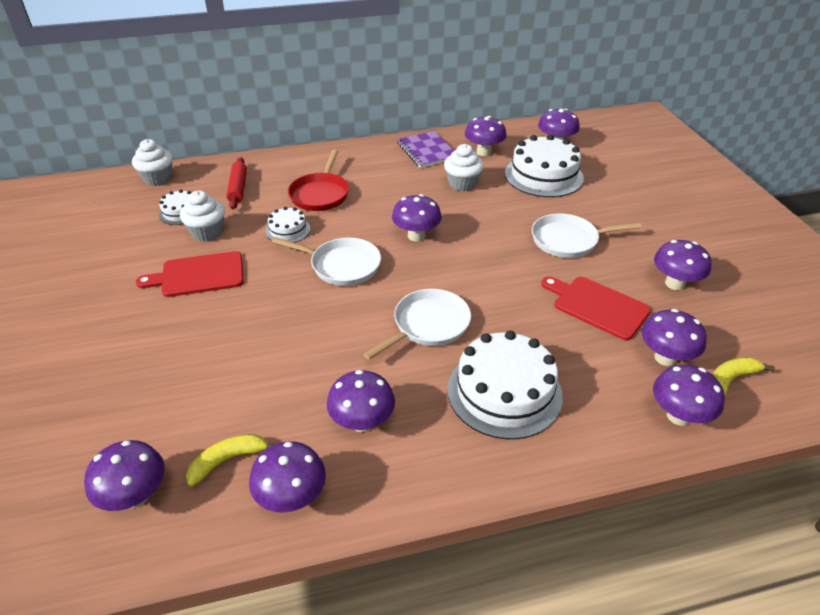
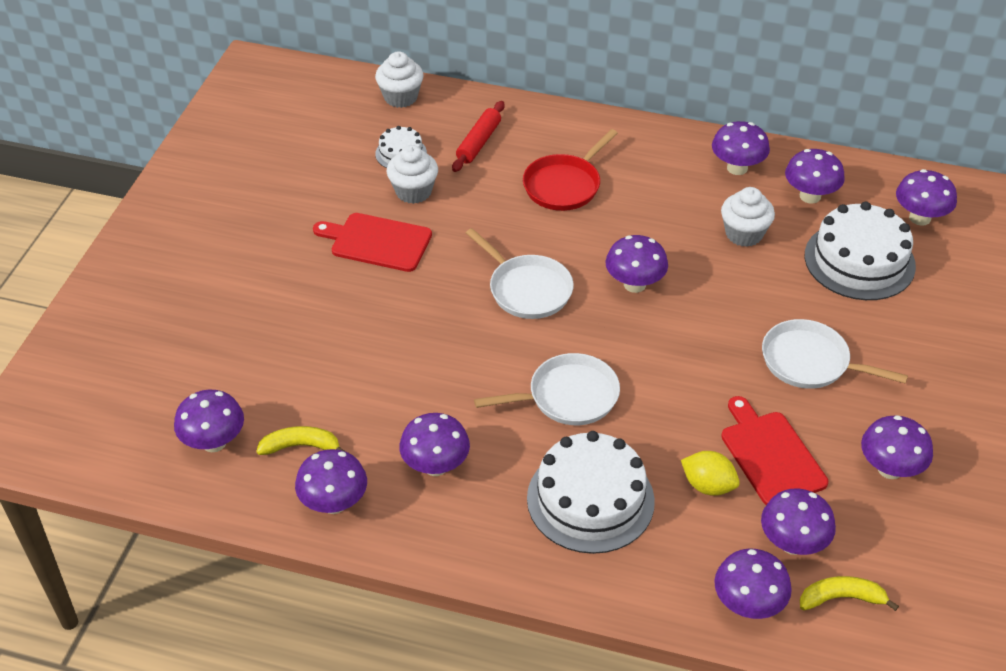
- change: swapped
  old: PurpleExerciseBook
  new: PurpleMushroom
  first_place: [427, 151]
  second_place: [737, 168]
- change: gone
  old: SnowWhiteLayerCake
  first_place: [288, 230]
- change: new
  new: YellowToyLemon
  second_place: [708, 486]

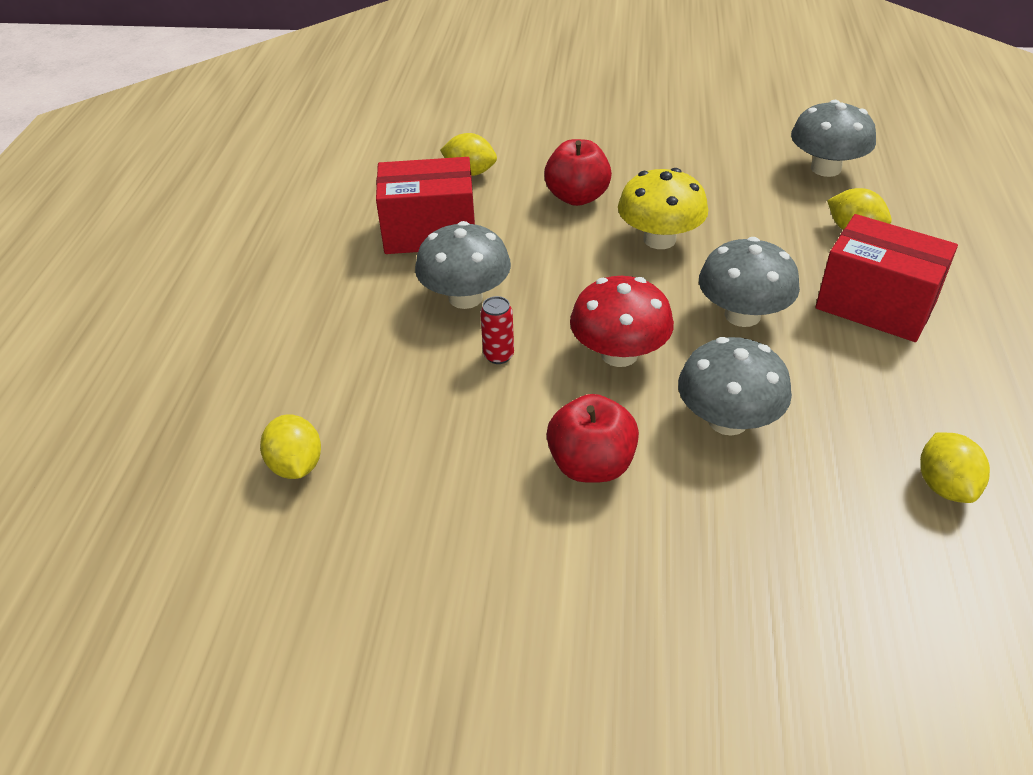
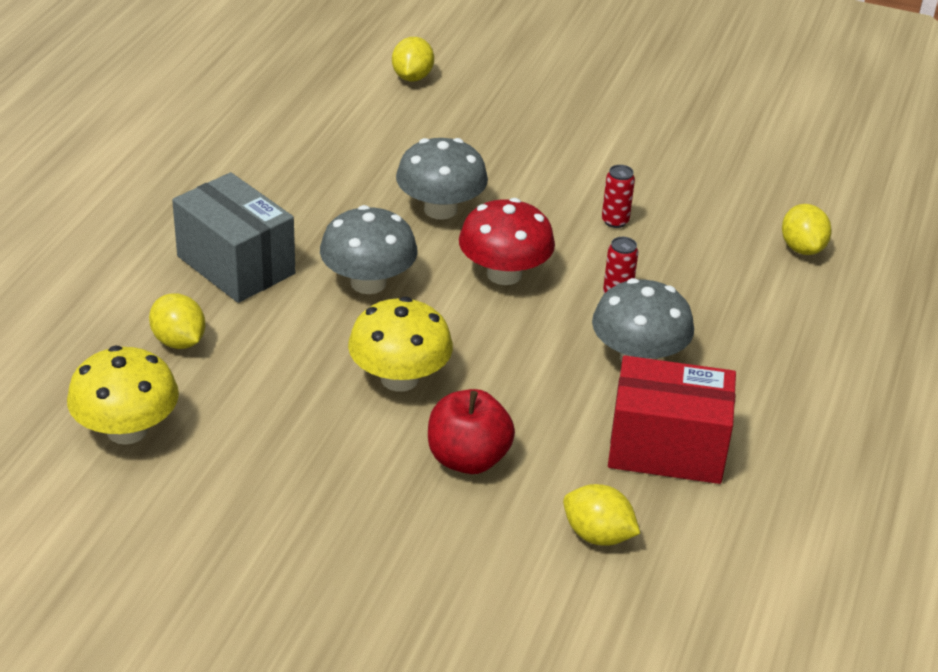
- change: repainted
  old: GrayMushroom
  new: YellowMushroom
  first_place: [825, 168]
  second_place: [127, 430]
- change: repainted
  old: ScarletParcel
  new: GrayParcel
  first_place: [875, 305]
  second_place: [236, 265]
- change: gone
  old: ScarletApple
  first_place: [591, 465]
- change: shifted
  old: YellowToyLemon
  first_place: [945, 486]
  second_place: [412, 77]
- change: new
  new: ScarletSodaCan
  second_place: [615, 221]

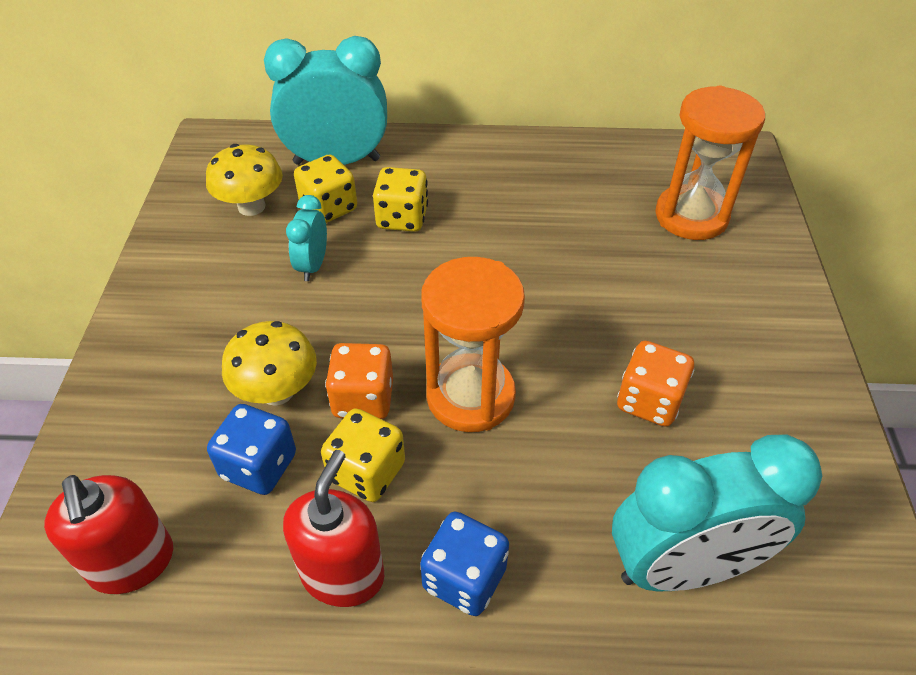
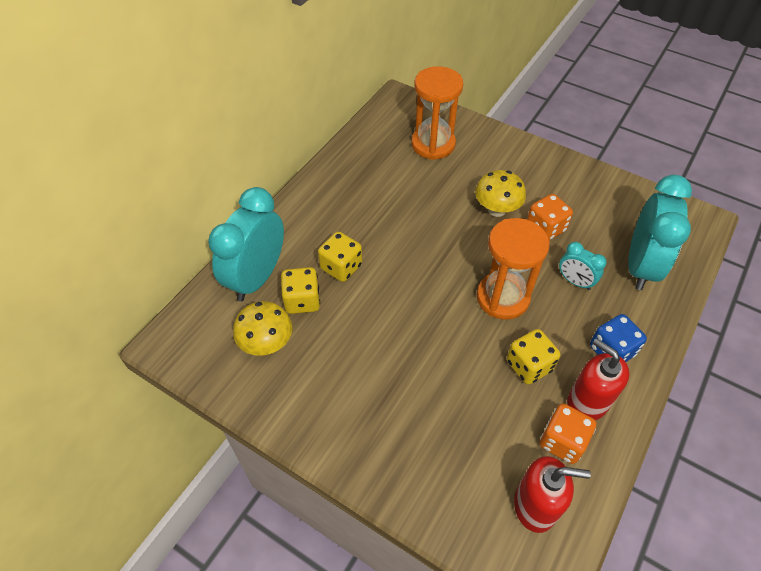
- change: shifted
  old: AquaAlarmClock
  first_place: [313, 265]
  second_place: [575, 281]
- change: shifted
  old: YellowMushroom
  first_place: [277, 391]
  second_place: [496, 209]
- change: shifted
  old: BrightOrangeDice
  first_place: [363, 399]
  second_place: [562, 441]
- change: gone
  old: CobaltDice
  first_place: [259, 466]

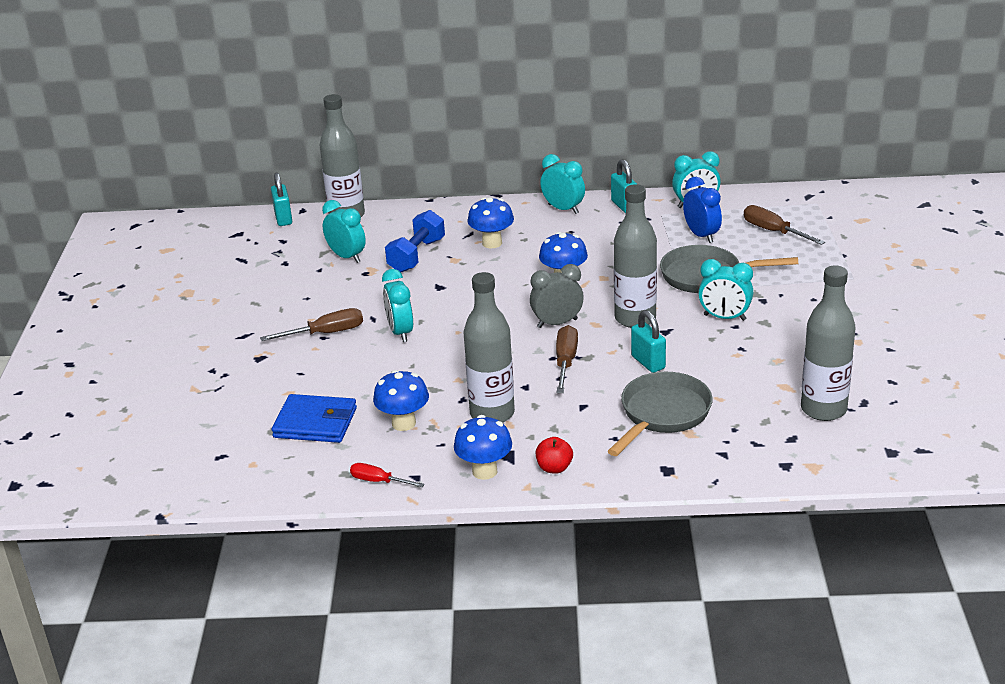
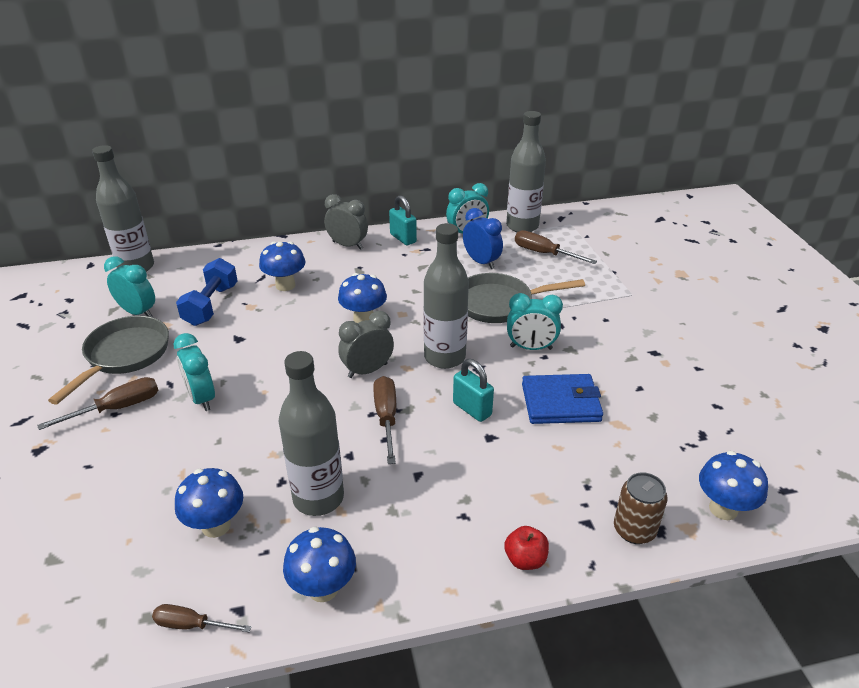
- change: repainted
  old: AquaAlarmClock
  new: GrayAlarmClock
  first_place: [563, 209]
  second_place: [347, 245]
- change: gone
  old: AquaPadlock
  first_place: [283, 218]
- change: shifted
  old: GrayDrinkBottle
  first_place: [823, 409]
  second_place: [522, 226]
- change: shifted
  old: GrayPan
  first_place: [662, 414]
  second_place: [124, 356]
- change: shifted
  old: CobaltWallet
  first_place: [315, 423]
  second_place: [560, 402]
- change: shifted
  old: ScarletApple
  first_place: [554, 468]
  second_place: [525, 559]
- change: repainted
  old: ScarletScrewdriver
  new: RussetScrewdriver
  first_place: [378, 481]
  second_place: [191, 625]
- change: new
  new: CobaltMushroom
  second_place: [723, 509]
- change: new
  new: RussetSodaCan
  second_place: [634, 530]

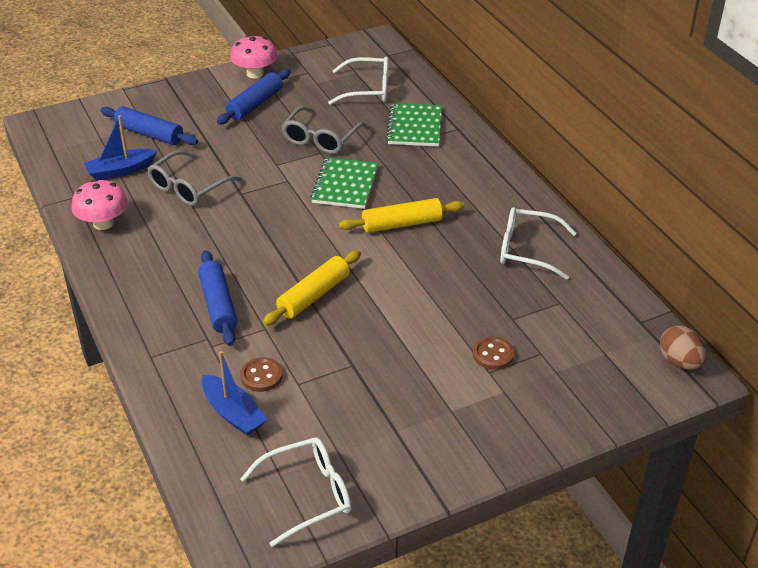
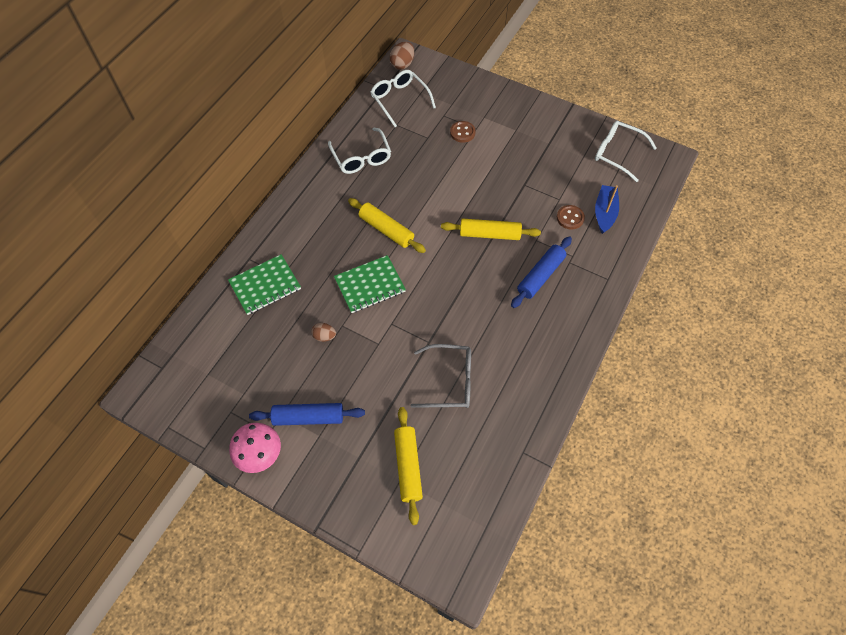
- change: shifted
  old: SnowWhiteEyeglasses
  first_place: [368, 89]
  second_place: [399, 100]
- change: repainted
  old: CobaltPastryRoller
  new: YellowPastryRoller
  first_place: [149, 134]
  second_place: [408, 466]
- change: swapped
  old: GrayEyeglasses
  new: RussetEggShape
  first_place: [320, 139]
  second_place: [324, 336]
- change: gone
  old: CobaltSailboat
  first_place: [121, 171]
- change: gone
  old: RosyMushroom
  first_place: [103, 223]

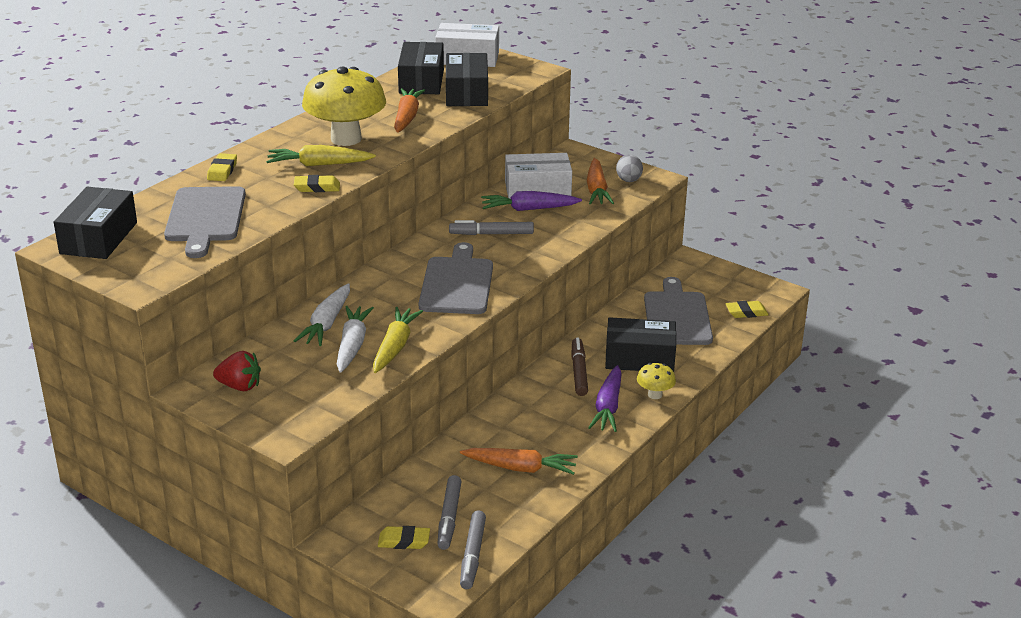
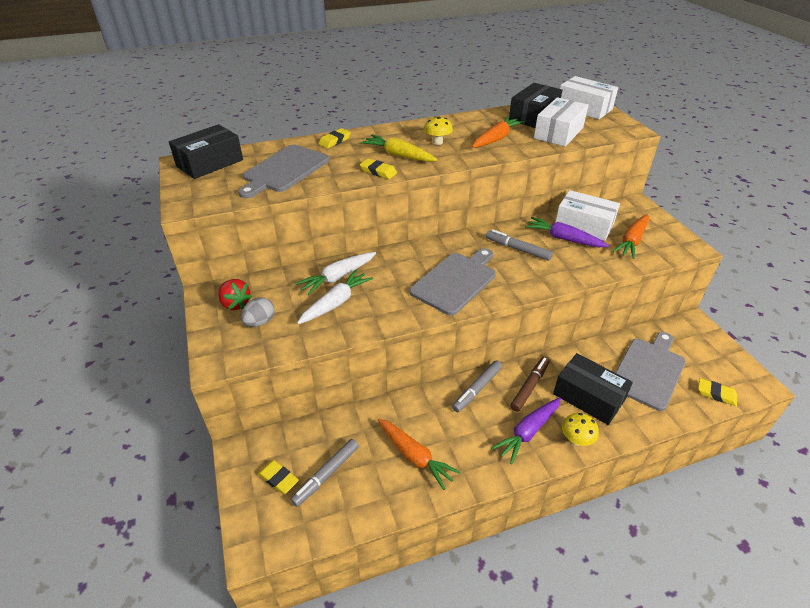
- change: repainted
  old: EbonyParcel
  new: SnowWhiteParcel
  first_place: [467, 93]
  second_place: [558, 133]
- change: scaled
  old: YellowMushroom
  first_place: [346, 139]
  second_place: [437, 142]
  factor: 0.45
- change: shifted
  old: GrayEggShape
  first_place: [628, 180]
  second_place: [260, 322]
- change: gone
  old: YellowRootVegetable
  first_place: [395, 347]
- change: shifted
  old: GrayMarker
  first_place: [473, 555]
  second_place: [477, 389]

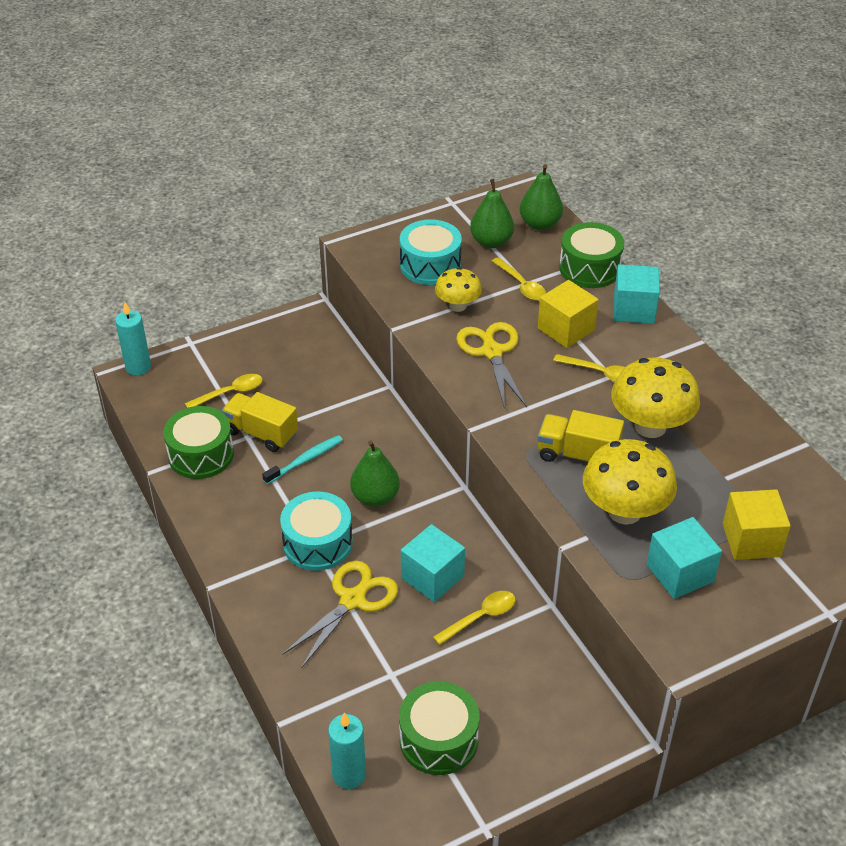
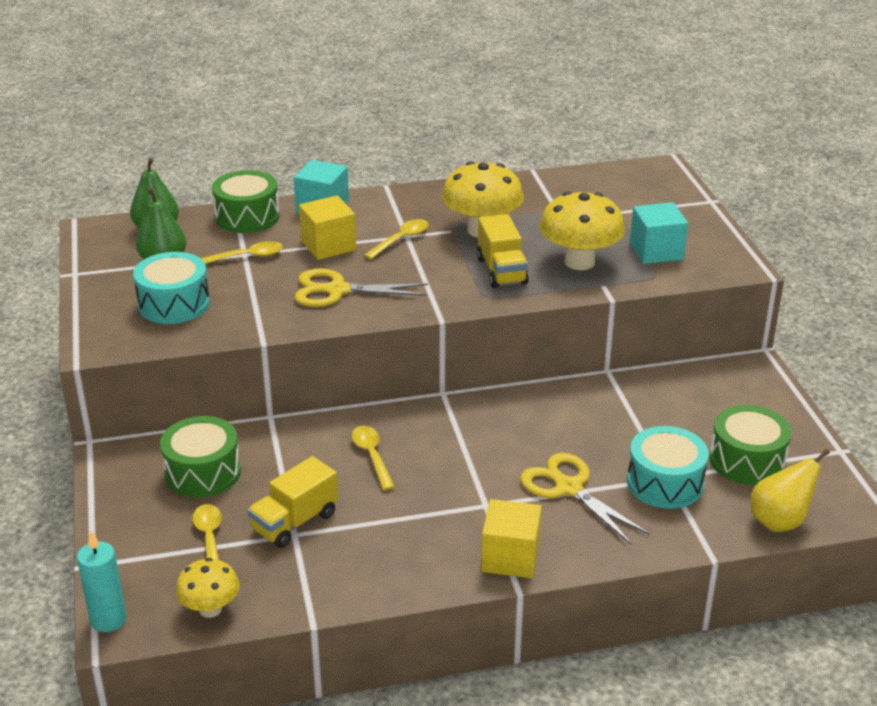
- change: shifted
  old: YellowMushroom
  first_place: [457, 306]
  second_place: [210, 609]
- change: shifted
  old: GreenToyDrum
  first_place: [201, 454]
  second_place: [203, 472]
- change: rotated
  old: YellowTruck
  first_place: [577, 455]
  second_place: [502, 271]
  degrees: -45
- change: gone
  old: AquaToothbrush
  first_place: [305, 460]
- change: gone
  old: GreenToyPear
  first_place: [375, 497]
- change: shifted
  old: YellowCube
  first_place: [751, 540]
  second_place: [510, 557]
- change: shifted
  old: AquaToyDrum
  first_place: [317, 543]
  second_place: [665, 483]
- change: gone
  old: AquaCube
  first_place: [432, 577]
- change: shifted
  old: YellowTeaspoon
  first_place: [480, 617]
  second_place: [372, 456]
- change: swapped
  old: AquaCandle
  new: YellowToyPear
  first_place: [349, 774]
  second_place: [779, 521]

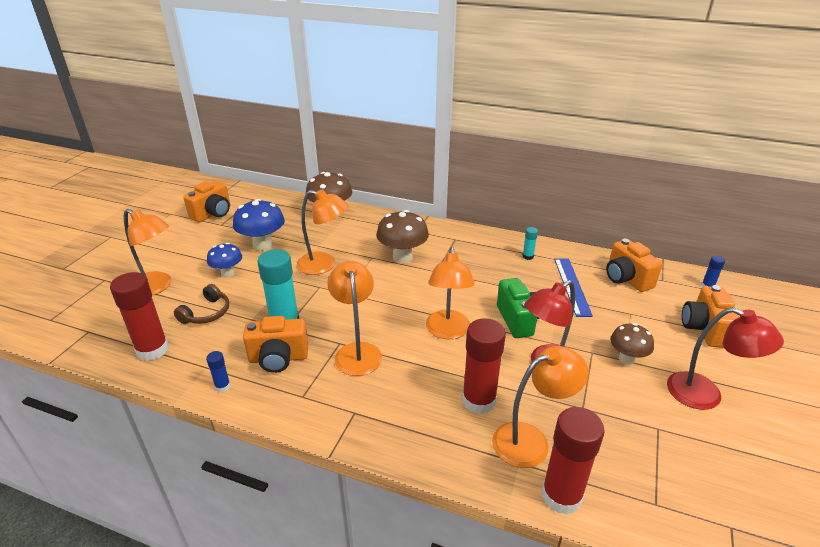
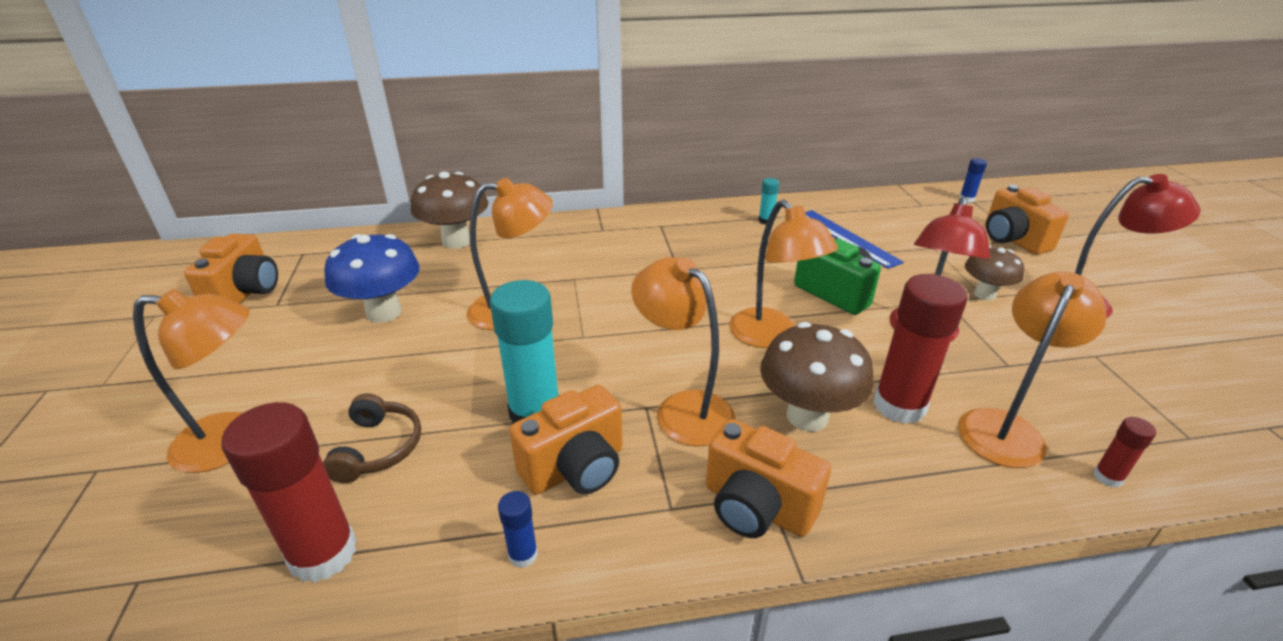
- change: shifted
  old: RussetMushroom
  first_place: [402, 257]
  second_place: [807, 416]
- change: shifted
  old: BrightOrangeCompactCamera
  first_place: [626, 279]
  second_place: [756, 507]
- change: gone
  old: CobaltMushroom
  first_place: [228, 273]
- change: scaled
  old: ScarletGlue
  first_place: [561, 496]
  second_place: [1107, 477]
  factor: 0.46

